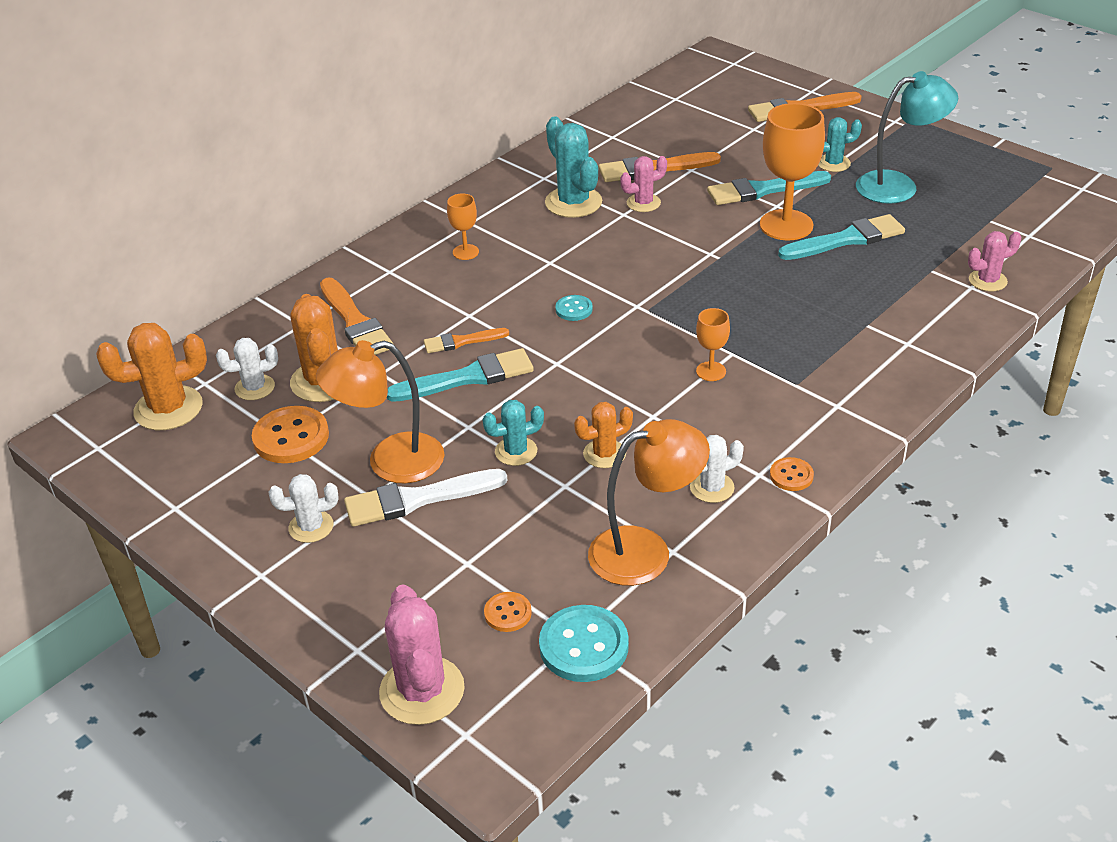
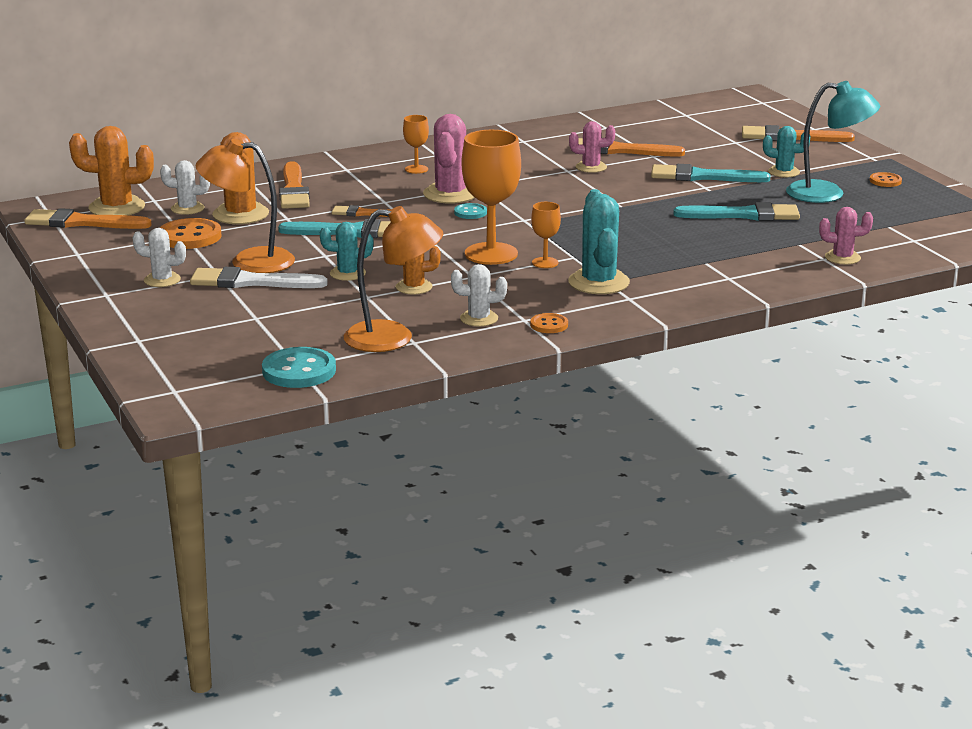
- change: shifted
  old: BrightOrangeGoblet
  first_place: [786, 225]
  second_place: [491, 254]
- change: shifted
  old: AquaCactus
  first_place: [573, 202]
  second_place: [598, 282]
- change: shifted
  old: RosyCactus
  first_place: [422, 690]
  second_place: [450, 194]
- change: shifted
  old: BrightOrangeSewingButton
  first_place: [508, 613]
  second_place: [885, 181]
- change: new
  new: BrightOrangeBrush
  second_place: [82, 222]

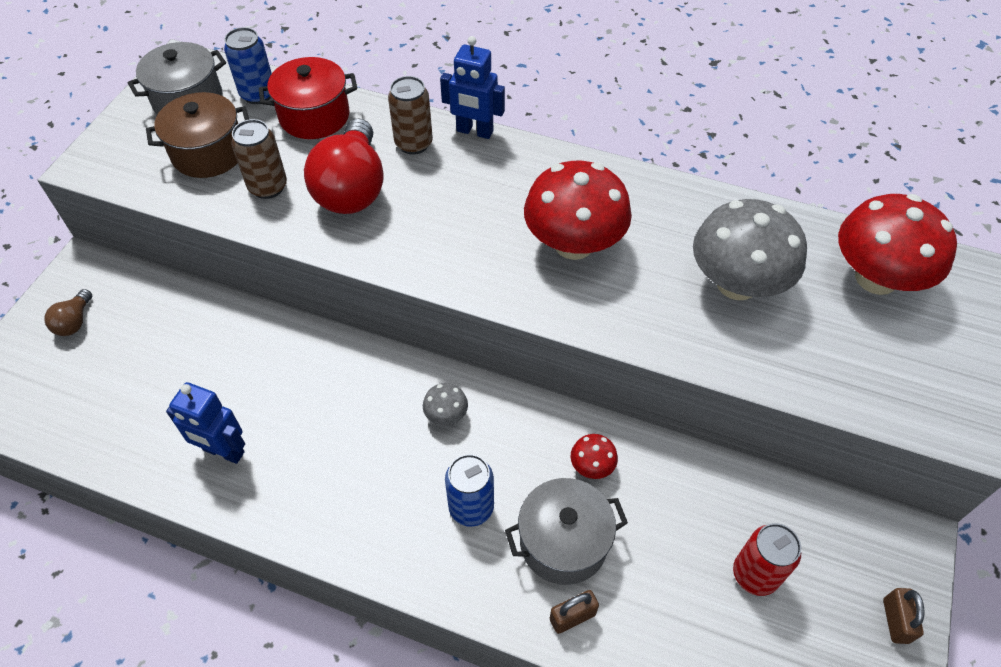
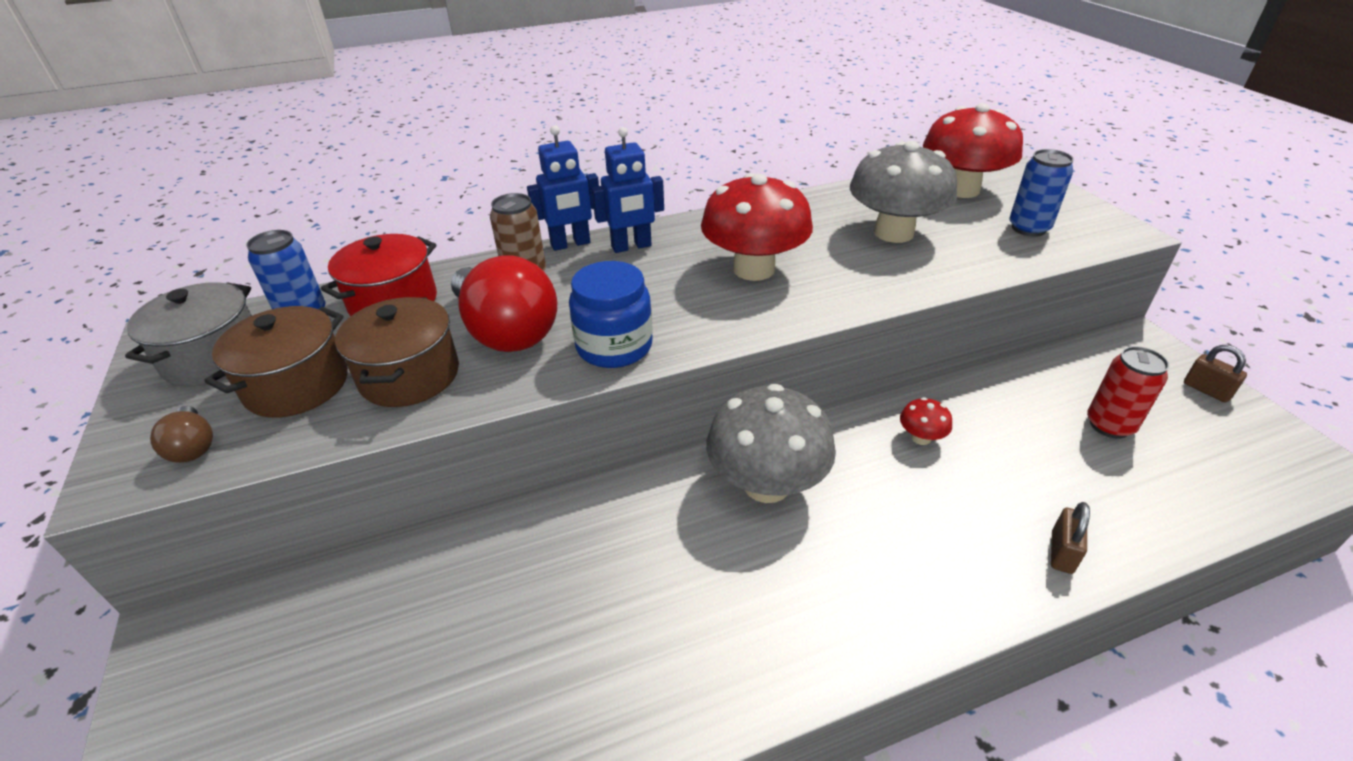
- change: swapped
  old: RussetSodaCan
  new: RussetStockpot
  first_place: [268, 187]
  second_place: [409, 375]
- change: shifted
  old: RussetLightbulb
  first_place: [74, 322]
  second_place: [193, 447]
- change: shifted
  old: CobaltRobotFigure
  first_place: [223, 451]
  second_place: [631, 247]
- change: scaled
  old: GrayMushroom
  first_place: [446, 415]
  second_place: [766, 484]
  factor: 2.32
- change: shifted
  old: CobaltSodaCan
  first_place: [471, 508]
  second_place: [1028, 228]
- change: gone
  old: GrayStockpot
  first_place: [563, 542]
- change: new
  new: CobaltJamJar
  second_place: [614, 346]

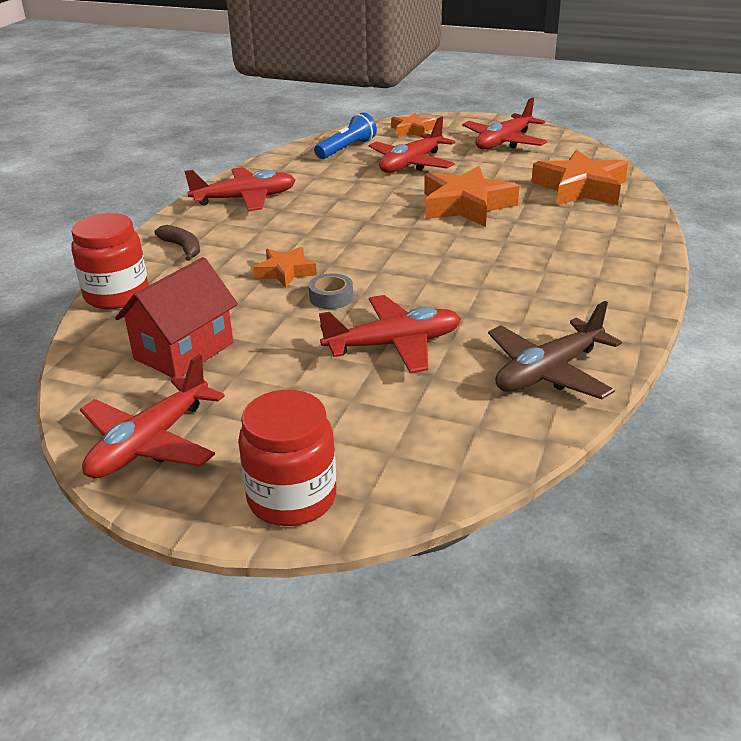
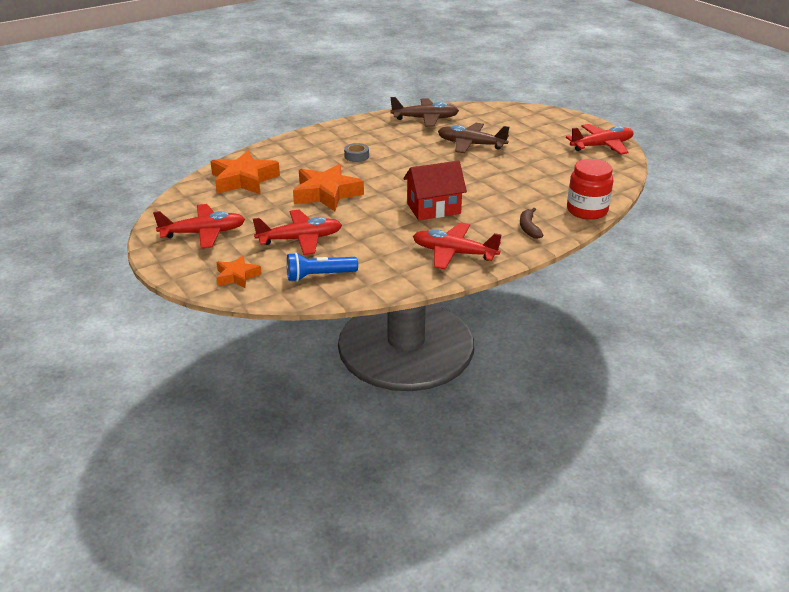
- change: gone
  old: BrightOrangeFivePointedStar
  first_place: [285, 272]
- change: shifted
  old: ScarletHouse
  first_place: [184, 351]
  second_place: [433, 208]
- change: shifted
  old: GrayTape
  first_place: [331, 297]
  second_place: [356, 156]
- change: repainted
  old: ScarletAeroplane
  new: RussetAeroplane
  first_place: [394, 345]
  second_place: [471, 144]
- change: gone
  old: ScarletJamJar
  first_place: [292, 498]

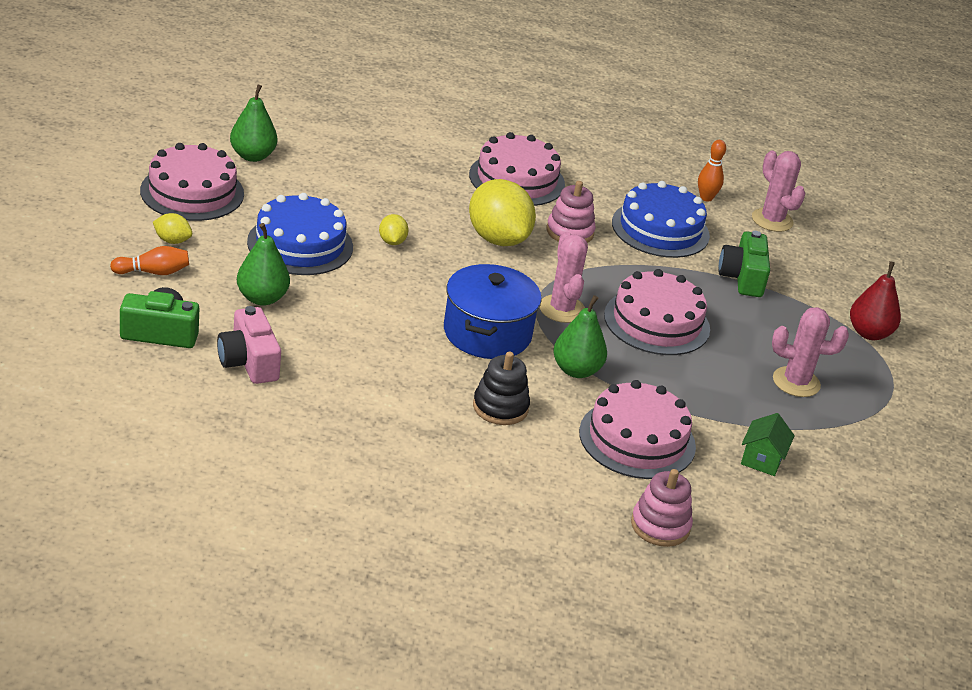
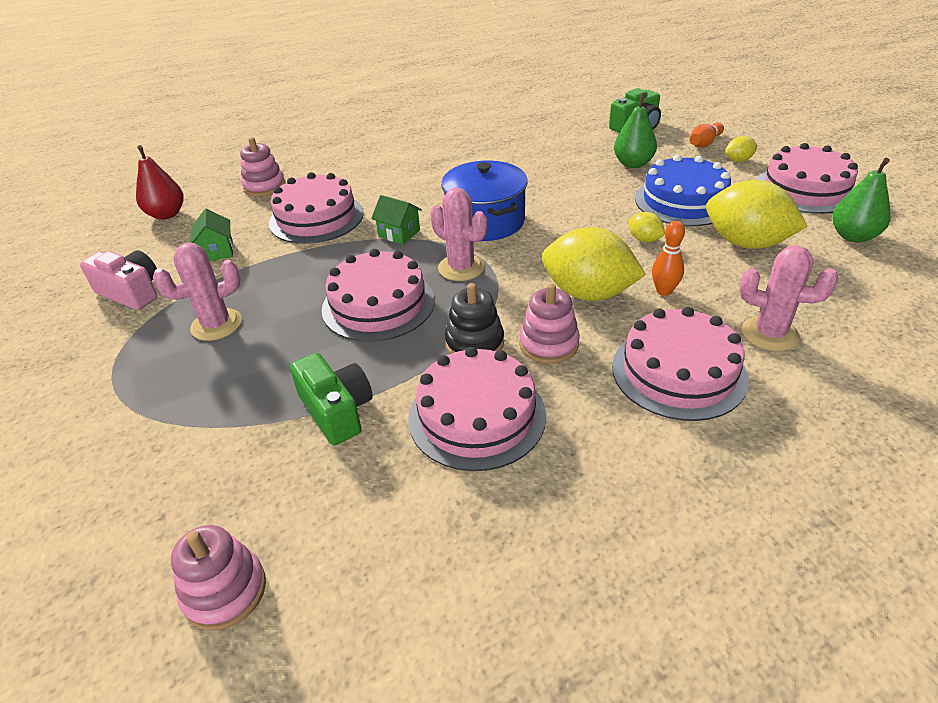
- change: shifted
  old: BrightOrangeBowlingPin
  first_place: [706, 198]
  second_place: [664, 291]
- change: shifted
  old: RosyCactus
  first_place: [772, 220]
  second_place: [770, 334]
- change: repainted
  old: CobaltLayerCake
  new: RosyLayerCake
  first_place: [660, 229]
  second_place: [477, 416]
- change: shifted
  old: ScarletToyPear
  first_place: [869, 333]
  second_place: [166, 214]
- change: swapped
  old: GreenToyPear
  new: GreenHouse
  first_place: [576, 370]
  second_place: [399, 233]
- change: shifted
  old: RosyCompactCamera
  first_place: [249, 362]
  second_place: [131, 292]
- change: shifted
  old: EbonyStackingRings
  first_place: [500, 407]
  second_place: [474, 343]
- change: new
  new: YellowToyLemon
  second_place: [746, 243]
- change: new
  new: RosyStackingRings
  second_place: [225, 591]

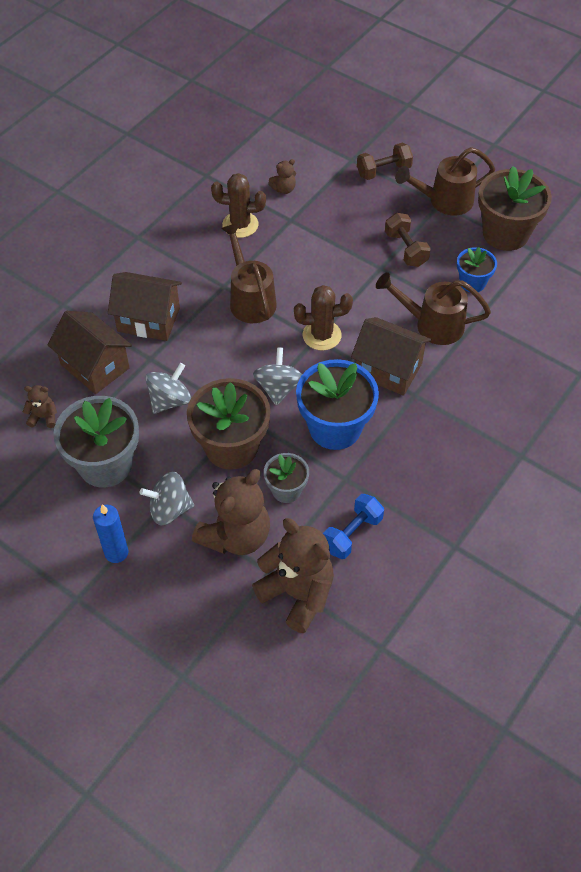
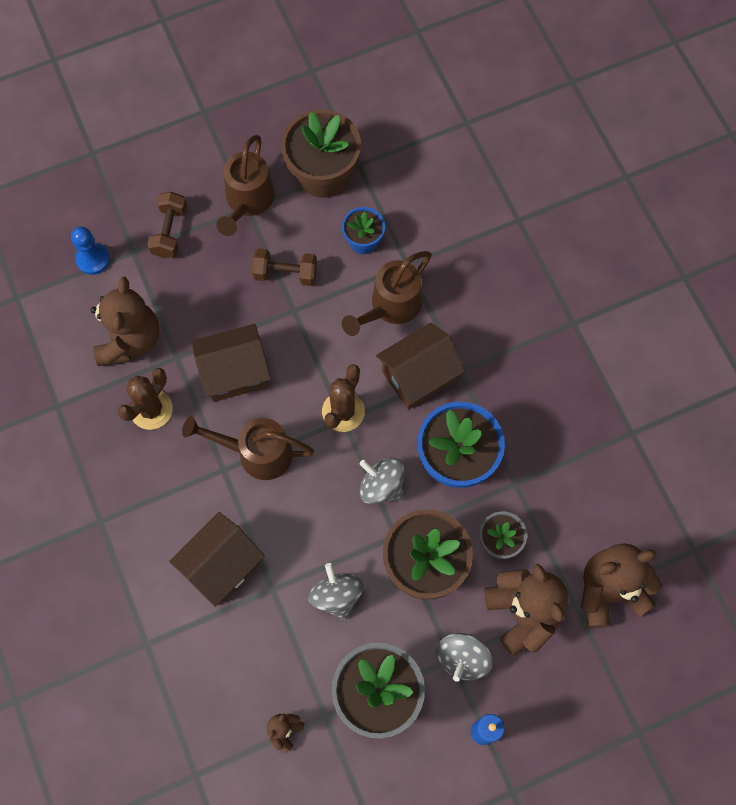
- change: scaled
  old: RussetTeddy
  first_place: [284, 189]
  second_place: [130, 340]
  factor: 2.2
- change: shifted
  old: RussetHouse
  first_place: [95, 366]
  second_place: [235, 373]
- change: gone
  old: CobaltHandWeight
  first_place: [352, 534]
- change: new
  new: CobaltChessPawn
  second_place: [93, 259]

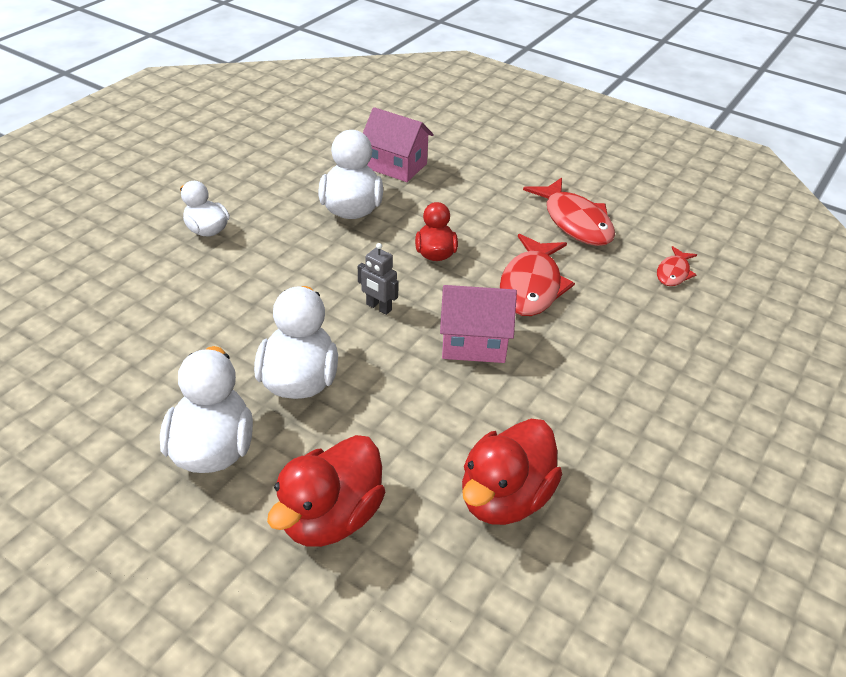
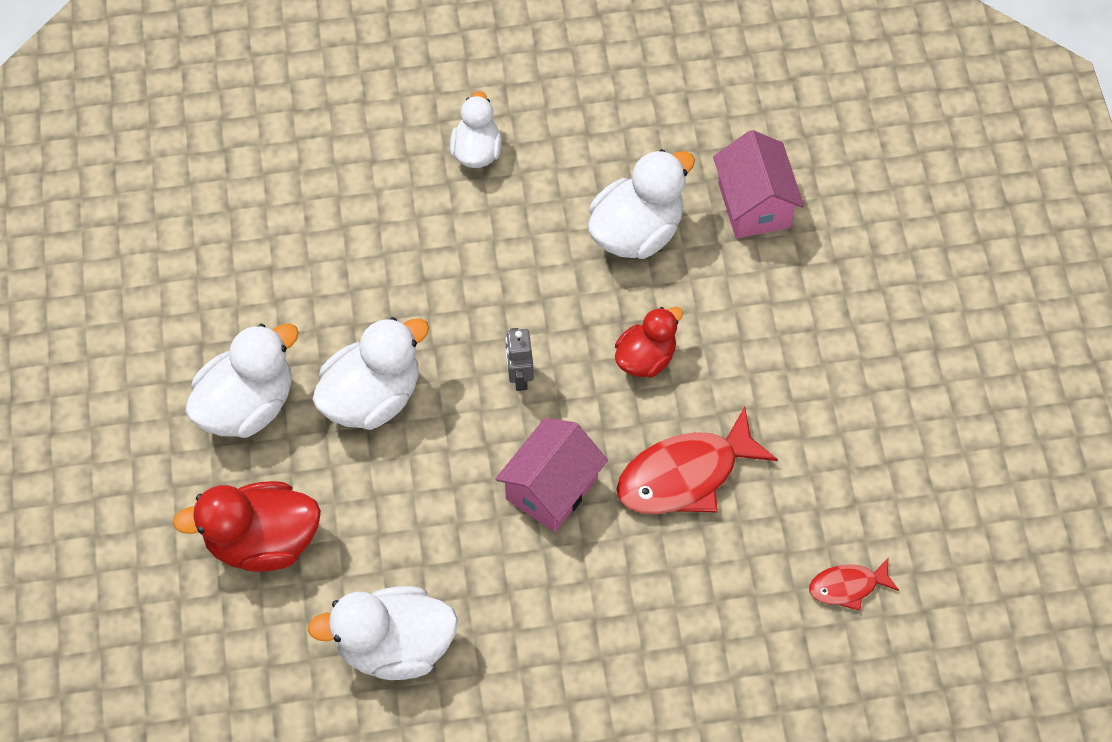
- change: gone
  old: ScarletFish
  first_place: [575, 222]
- change: rotated
  old: RosyHouse
  first_place: [473, 343]
  second_place: [551, 488]
  degrees: 75
- change: repainted
  old: ScarletDuck
  new: SnowWhiteDuck
  first_place: [505, 498]
  second_place: [395, 646]

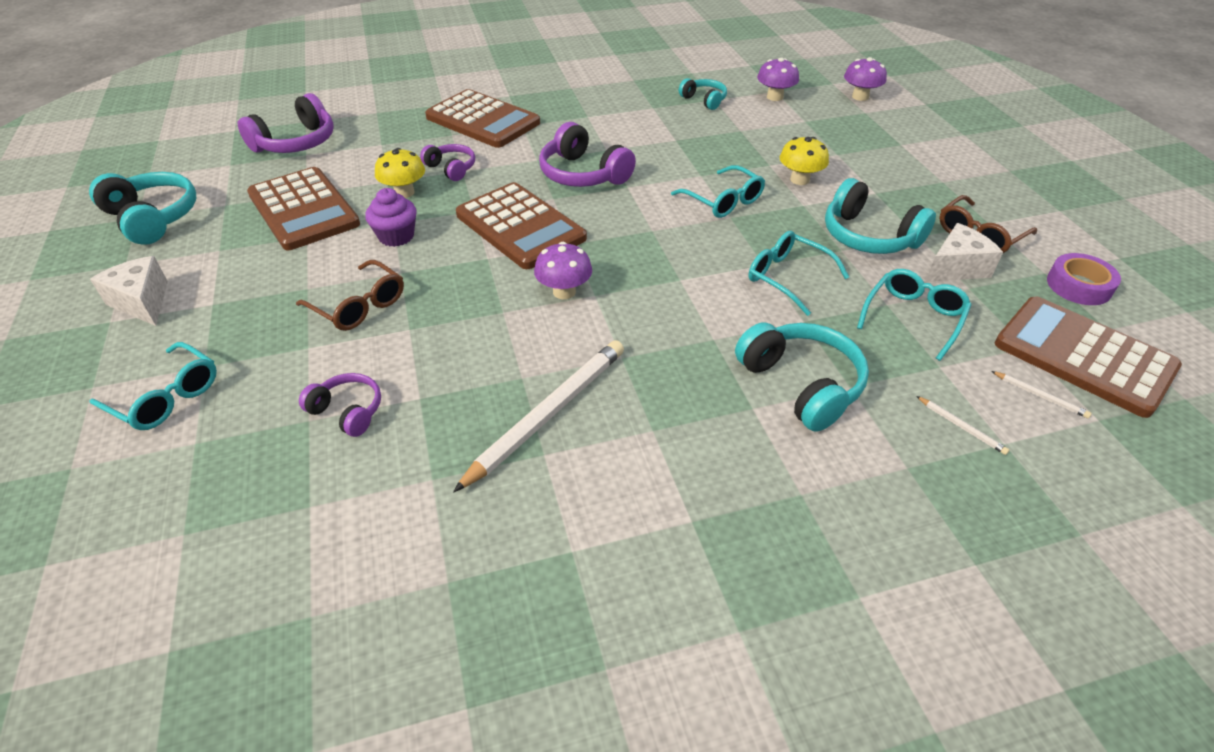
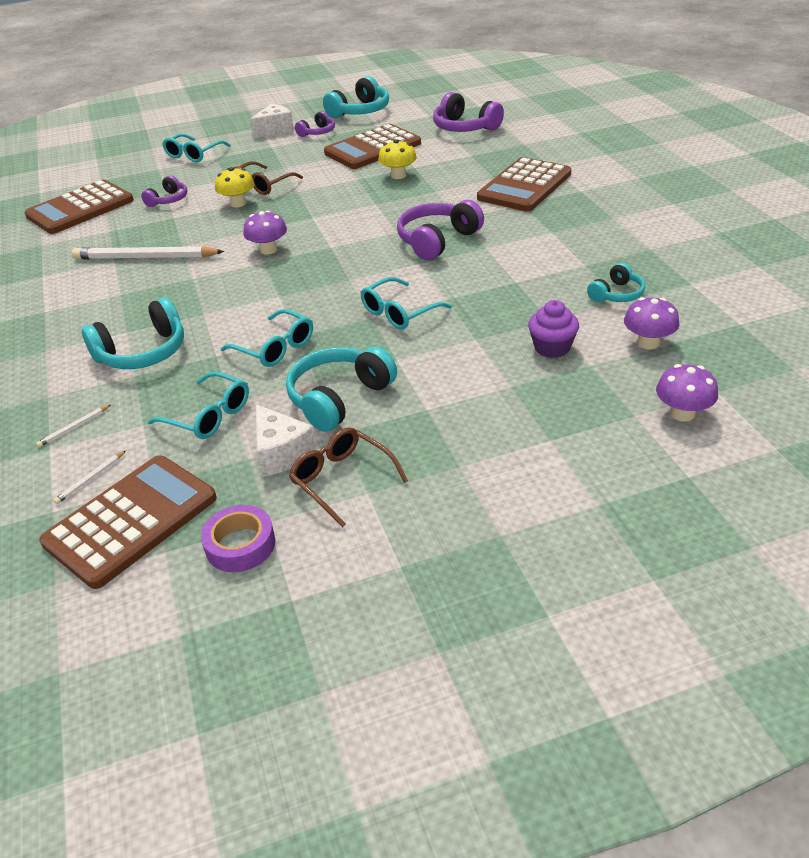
- change: shifted
  old: YellowMushroom
  first_place: [799, 180]
  second_place: [238, 203]
- change: shifted
  old: PurpleHeadset
  first_place: [451, 168]
  second_place: [317, 132]
- change: shifted
  old: RussetPocketCalculator
  first_place: [520, 226]
  second_place: [80, 208]
- change: shifted
  old: PurpleFairyCake
  first_place: [396, 236]
  second_place: [552, 347]
- change: rotated
  old: AquaEyeglasses
  first_place: [787, 277]
  second_place: [275, 348]
  degrees: 90
- change: rotated
  old: SnowWhitePencil
  first_place: [548, 414]
  second_place: [146, 257]
  degrees: 150

